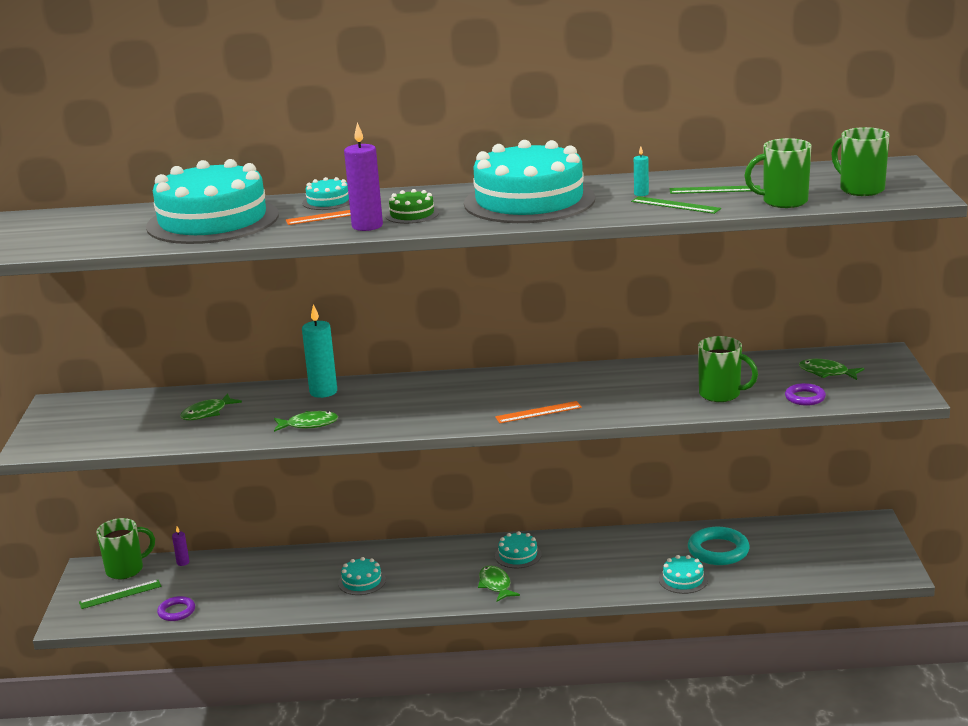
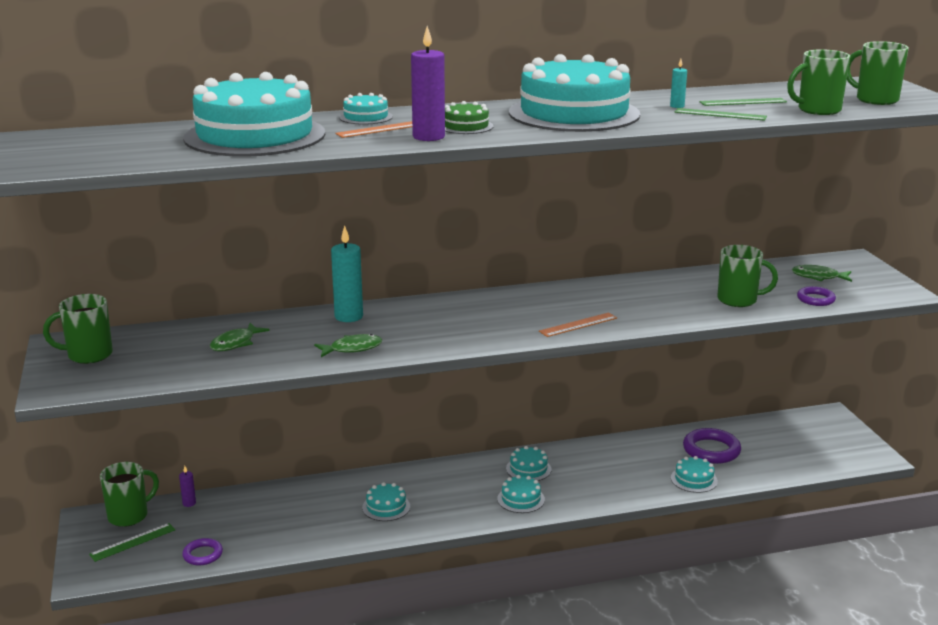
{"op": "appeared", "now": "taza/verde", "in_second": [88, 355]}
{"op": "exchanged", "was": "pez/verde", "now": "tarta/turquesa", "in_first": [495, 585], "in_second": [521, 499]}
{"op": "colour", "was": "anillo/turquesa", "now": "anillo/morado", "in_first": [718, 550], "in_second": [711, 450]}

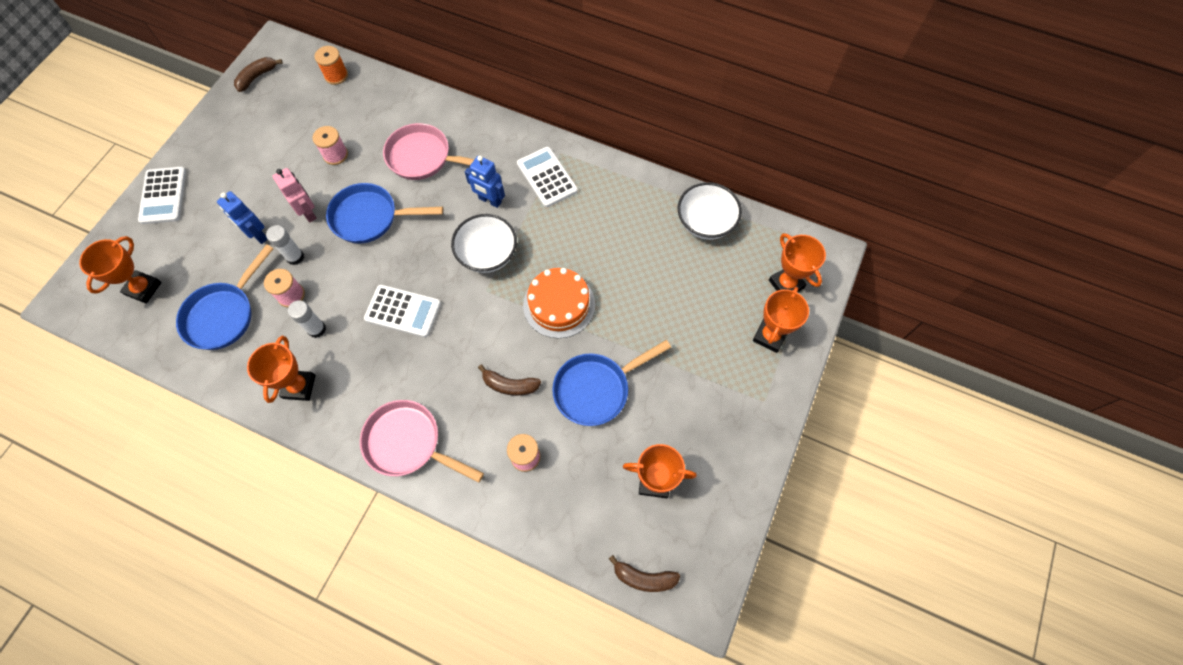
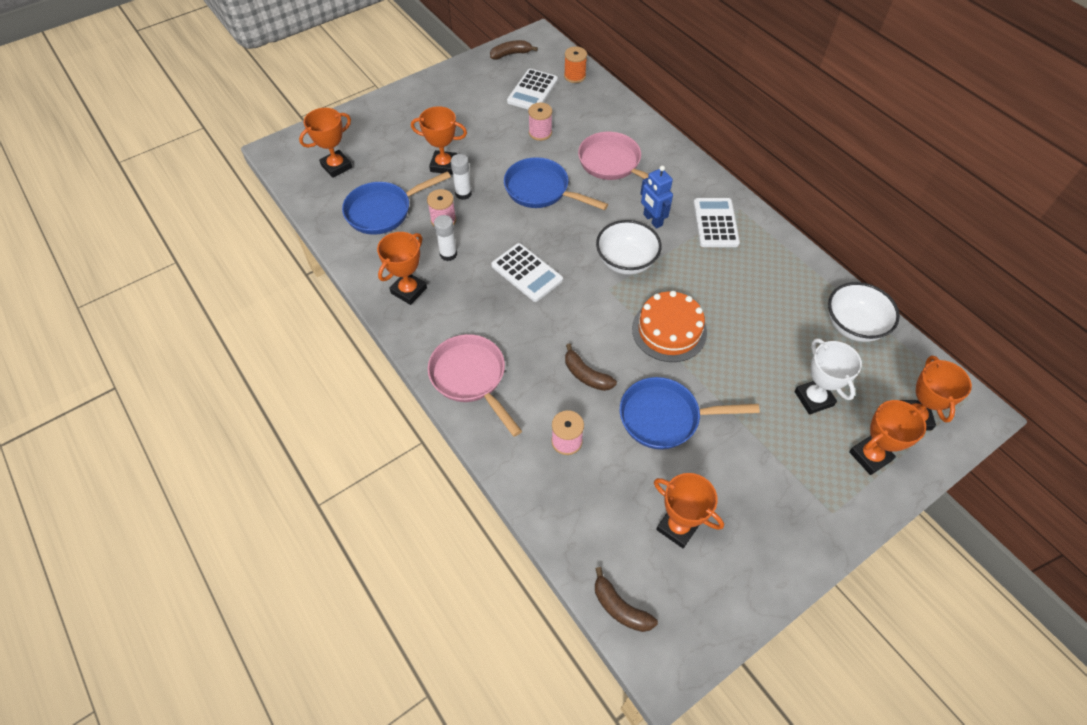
{"op": "missing", "was": "robot/rosa", "in_first": [308, 212]}
{"op": "appeared", "now": "trofeo/blanco", "in_second": [813, 398]}
{"op": "relocated", "was": "calculadora/blanco", "in_first": [163, 196], "in_second": [532, 91]}
{"op": "exchanged", "was": "robot/azul", "now": "trofeo/naranja", "in_first": [257, 235], "in_second": [444, 165]}

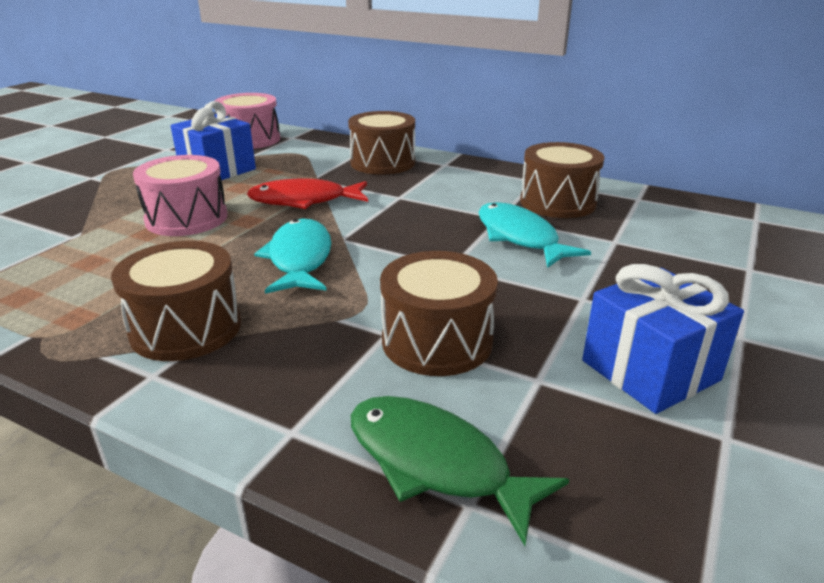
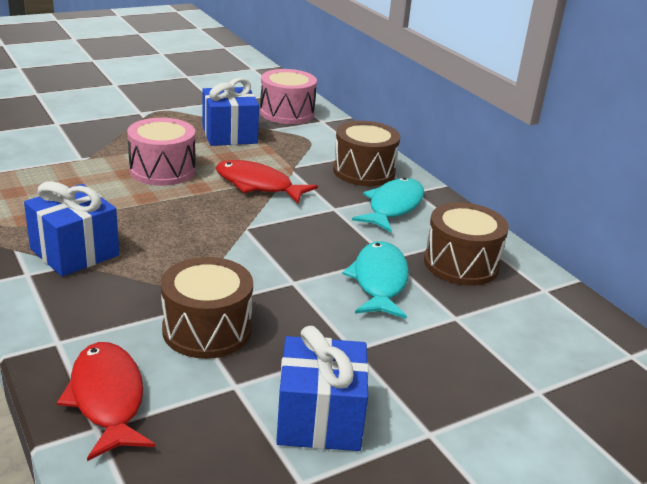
{"op": "relocated", "was": "pez/turquesa", "in_first": [299, 259], "in_second": [393, 206]}
{"op": "exchanged", "was": "tambor/marrón", "now": "regalo/azul", "in_first": [186, 328], "in_second": [74, 252]}
{"op": "colour", "was": "pez/verde", "now": "pez/rojo", "in_first": [435, 463], "in_second": [107, 399]}

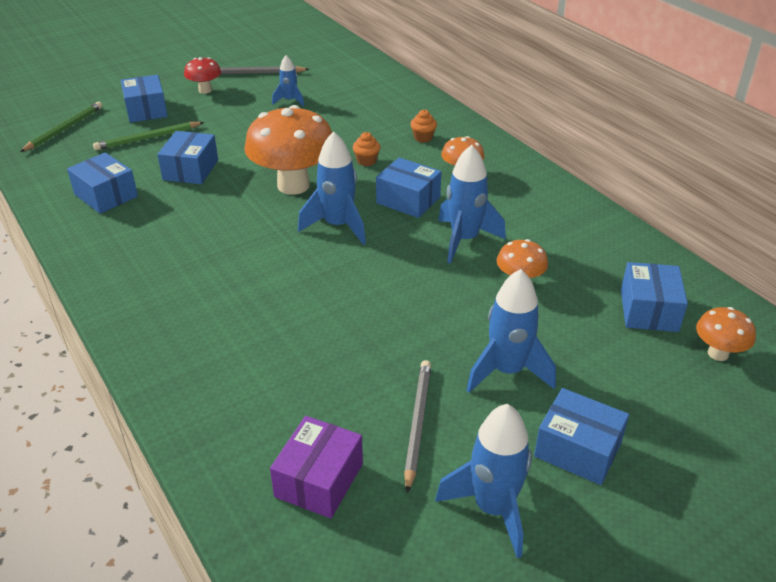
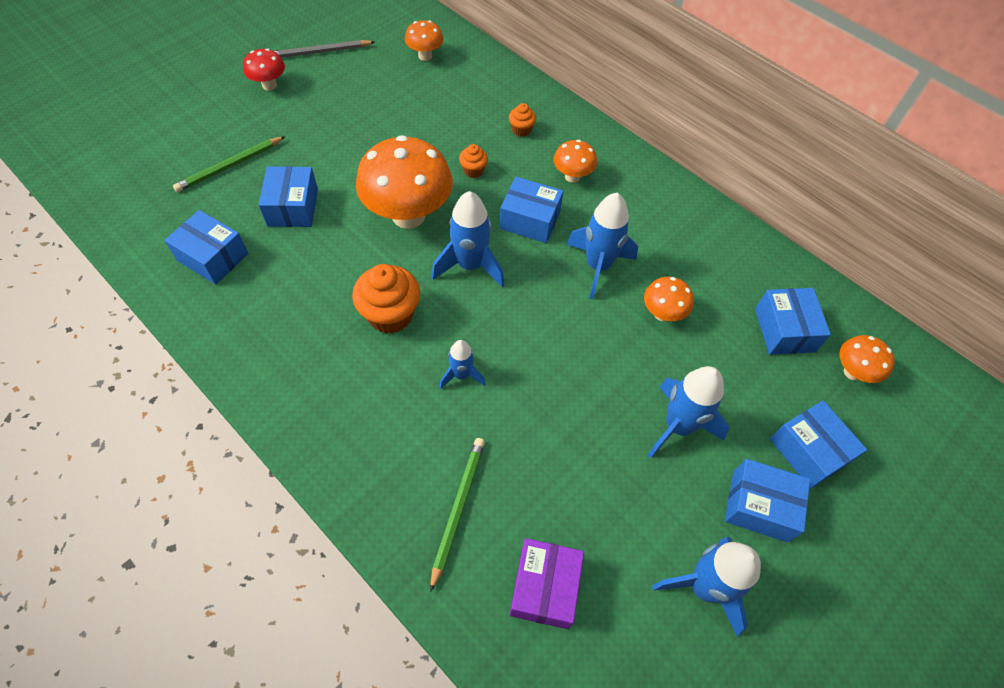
{"op": "missing", "was": "lápiz/gris", "in_first": [417, 423]}
{"op": "appeared", "now": "magdalena/naranja", "in_second": [390, 315]}
{"op": "appeared", "now": "seta/naranja", "in_second": [425, 56]}
{"op": "relocated", "was": "lápiz/verde", "in_first": [64, 129], "in_second": [457, 509]}
{"op": "relocated", "was": "caja/azul", "in_first": [146, 110], "in_second": [808, 451]}
{"op": "relocated", "was": "cohete/azul", "in_first": [290, 101], "in_second": [461, 375]}

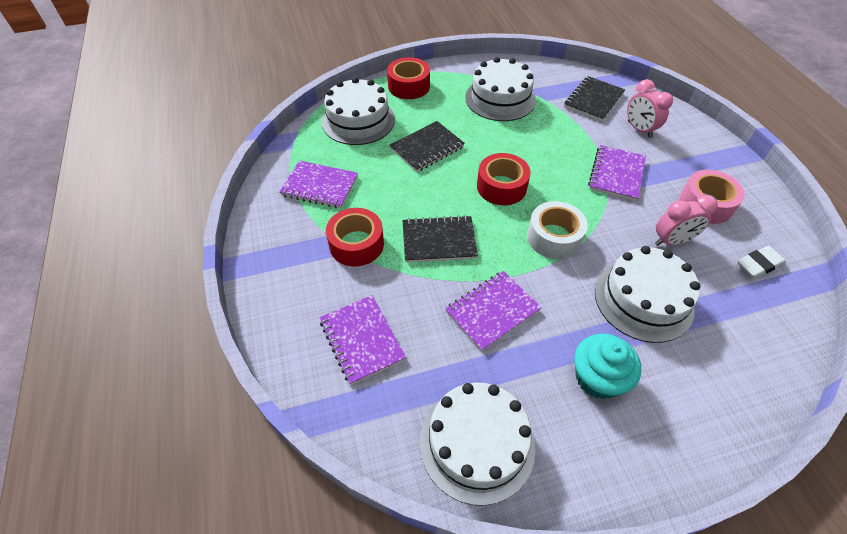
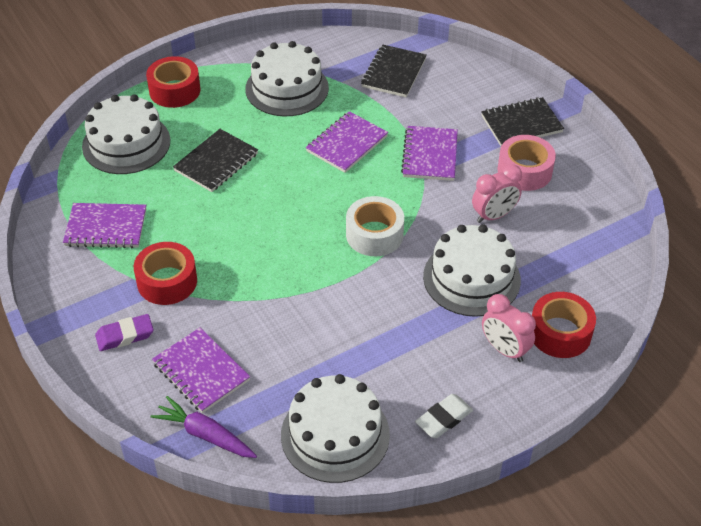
{"op": "missing", "was": "magdalena/turquesa", "in_first": [597, 378]}
{"op": "appeared", "now": "goma de borrar/morado", "in_second": [125, 335]}
{"op": "appeared", "now": "zanahoria/morado", "in_second": [205, 435]}
{"op": "relocated", "was": "cuaderno/negro", "in_first": [439, 241], "in_second": [521, 124]}
{"op": "relocated", "was": "cuaderno/morado", "in_first": [492, 311], "in_second": [346, 144]}
{"op": "relocated", "was": "cinta adhesiva/rojo", "in_first": [501, 187], "in_second": [560, 333]}
{"op": "relocated", "was": "despertador/rosa", "in_first": [639, 129], "in_second": [504, 349]}
{"op": "relocated", "was": "goma de borrar/blanco", "in_first": [759, 264], "in_second": [443, 419]}

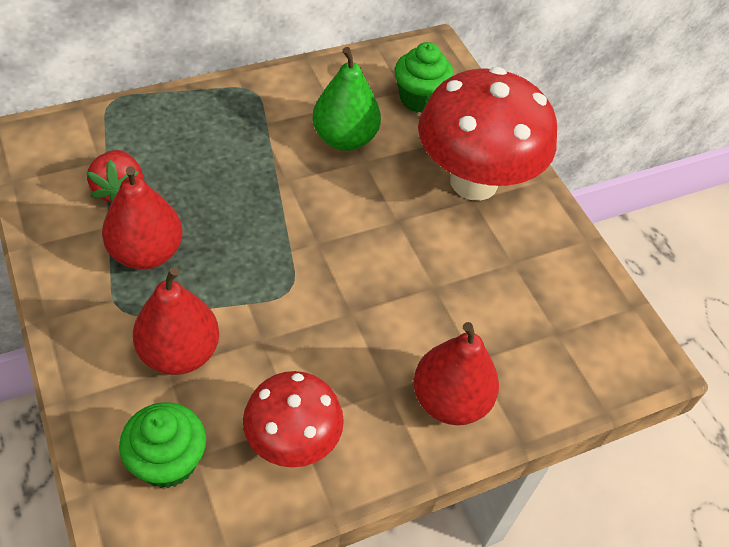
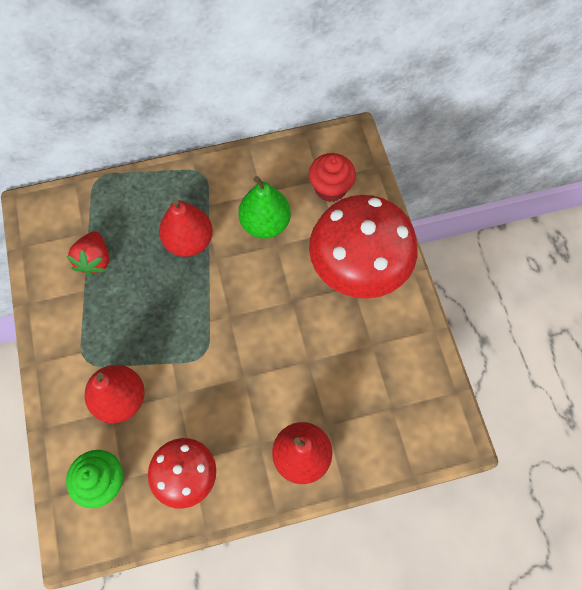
{"op": "relocated", "was": "pera/rojo", "in_first": [146, 253], "in_second": [189, 241]}
{"op": "colour", "was": "magdalena/verde", "now": "magdalena/rojo", "in_first": [419, 99], "in_second": [330, 188]}

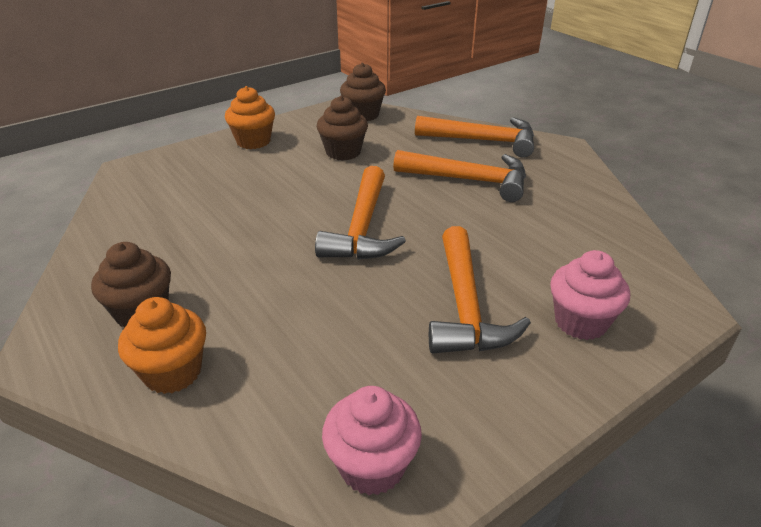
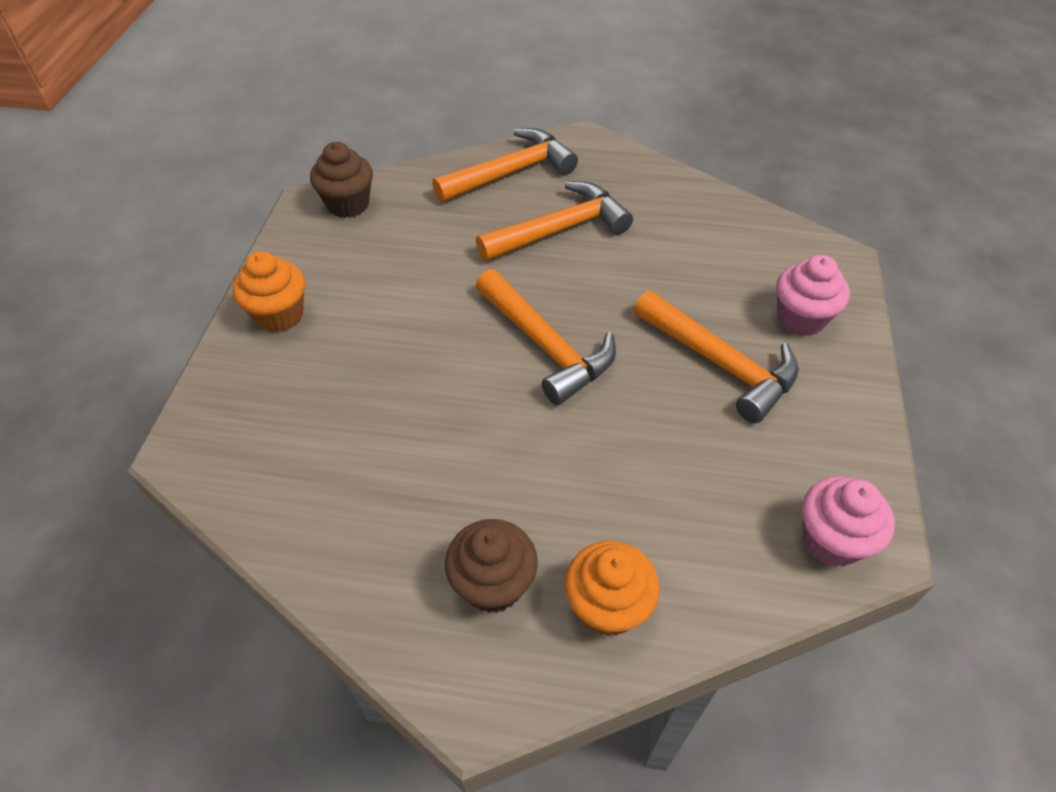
{"op": "missing", "was": "magdalena/marrón", "in_first": [343, 152]}

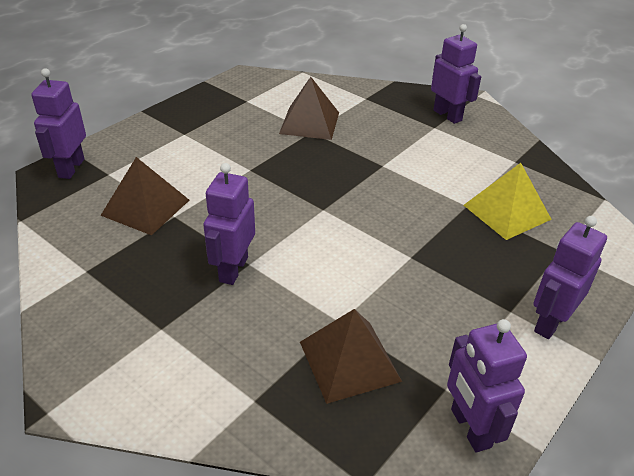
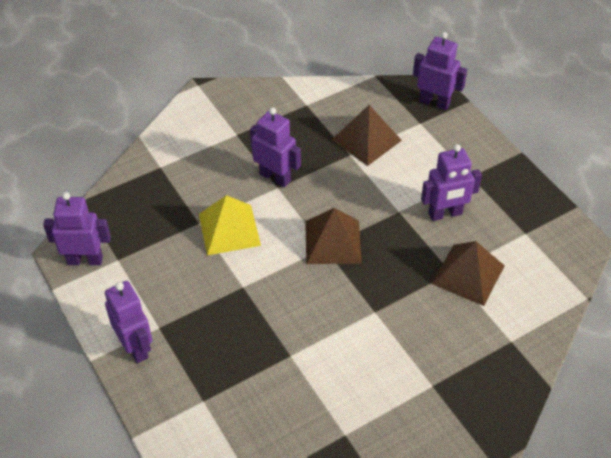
{"op": "relocated", "was": "pirámide/marrón", "in_first": [349, 361], "in_second": [332, 241]}
{"op": "relocated", "was": "robot/morado", "in_first": [447, 115], "in_second": [445, 214]}
{"op": "relocated", "was": "pirámide/amarillo", "in_first": [507, 212], "in_second": [229, 229]}

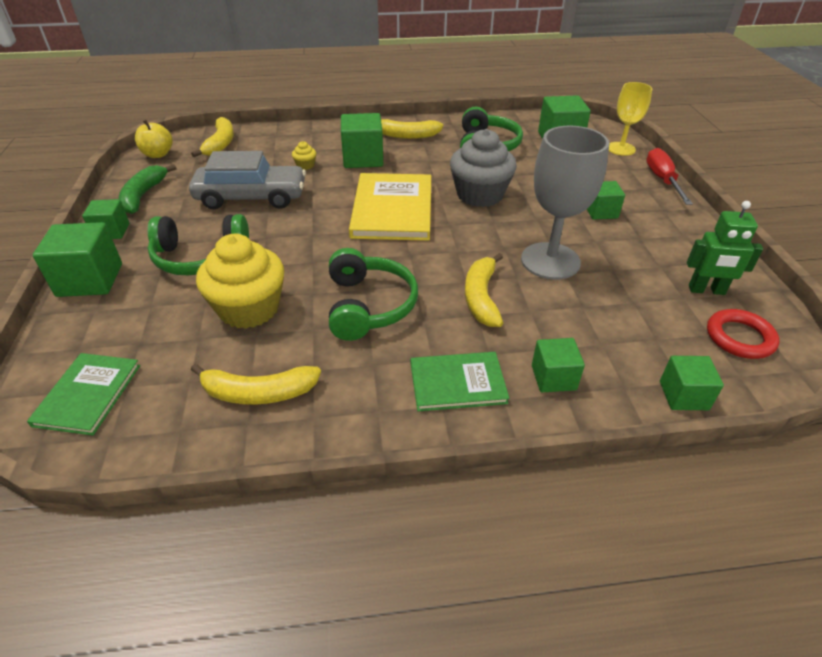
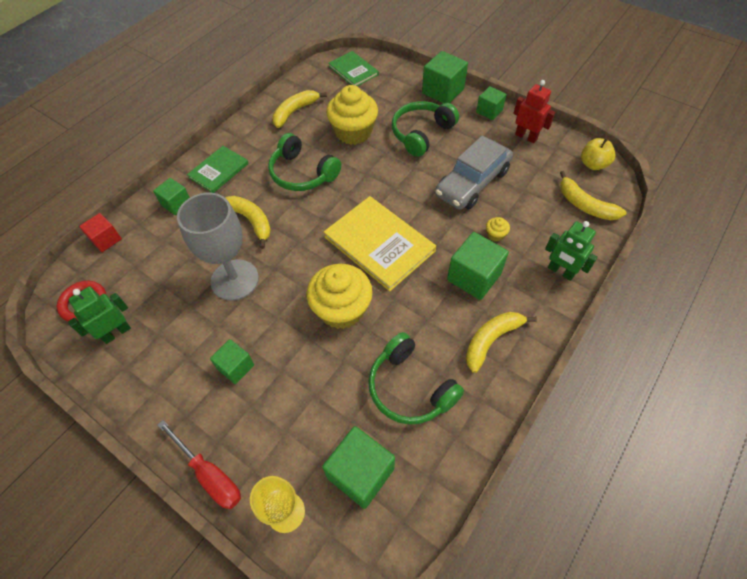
{"op": "appeared", "now": "robot/verde", "in_second": [560, 271]}
{"op": "exchanged", "was": "plátano/verde", "now": "robot/rojo", "in_first": [143, 195], "in_second": [526, 136]}
{"op": "colour", "was": "magdalena/gris", "now": "magdalena/amarillo", "in_first": [480, 195], "in_second": [341, 309]}
{"op": "colour", "was": "cubo/verde", "now": "cubo/rojo", "in_first": [683, 395], "in_second": [106, 239]}

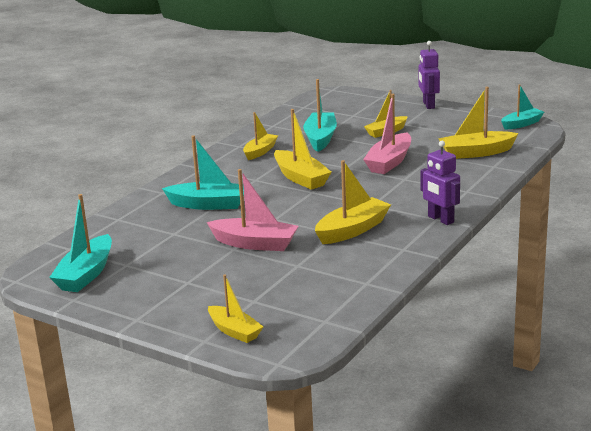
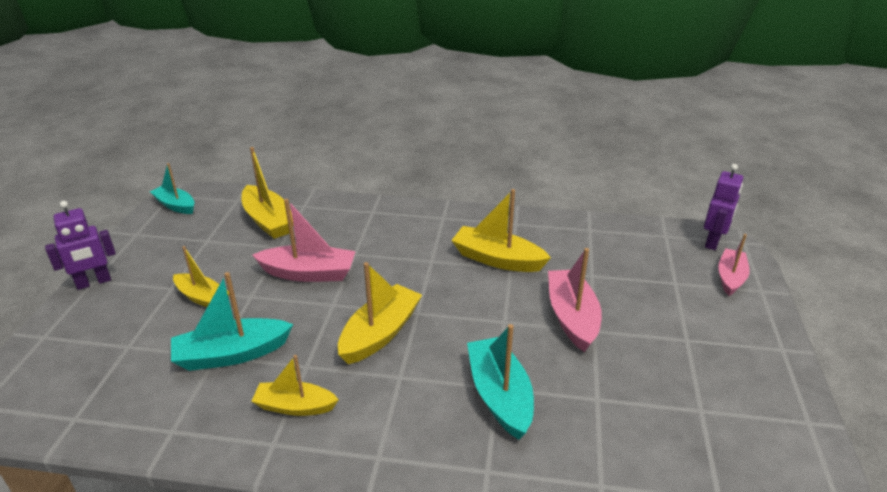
{"op": "missing", "was": "barco/turquesa", "in_first": [86, 274]}
{"op": "relocated", "was": "robot/morado", "in_first": [440, 219], "in_second": [713, 242]}
{"op": "colour", "was": "barco/amarillo", "now": "barco/rosa", "in_first": [234, 331], "in_second": [730, 278]}

